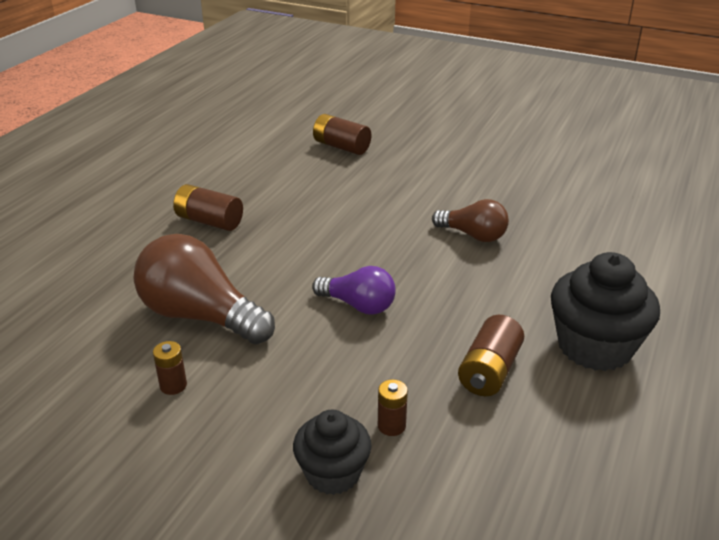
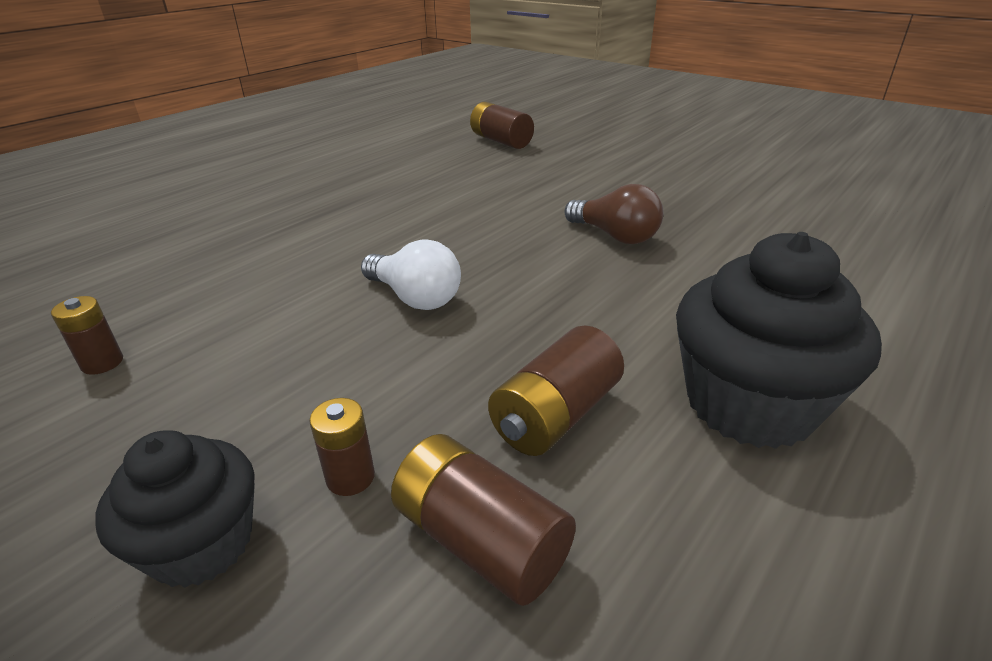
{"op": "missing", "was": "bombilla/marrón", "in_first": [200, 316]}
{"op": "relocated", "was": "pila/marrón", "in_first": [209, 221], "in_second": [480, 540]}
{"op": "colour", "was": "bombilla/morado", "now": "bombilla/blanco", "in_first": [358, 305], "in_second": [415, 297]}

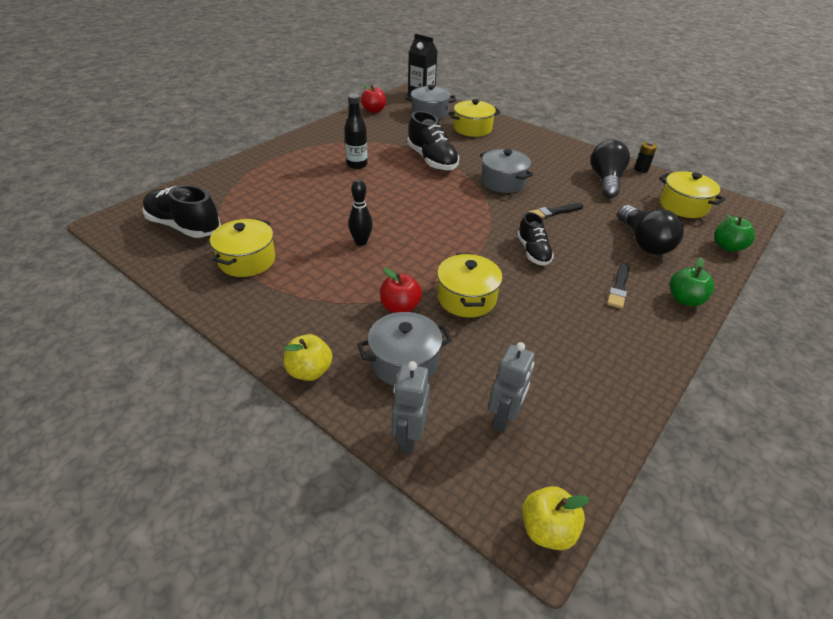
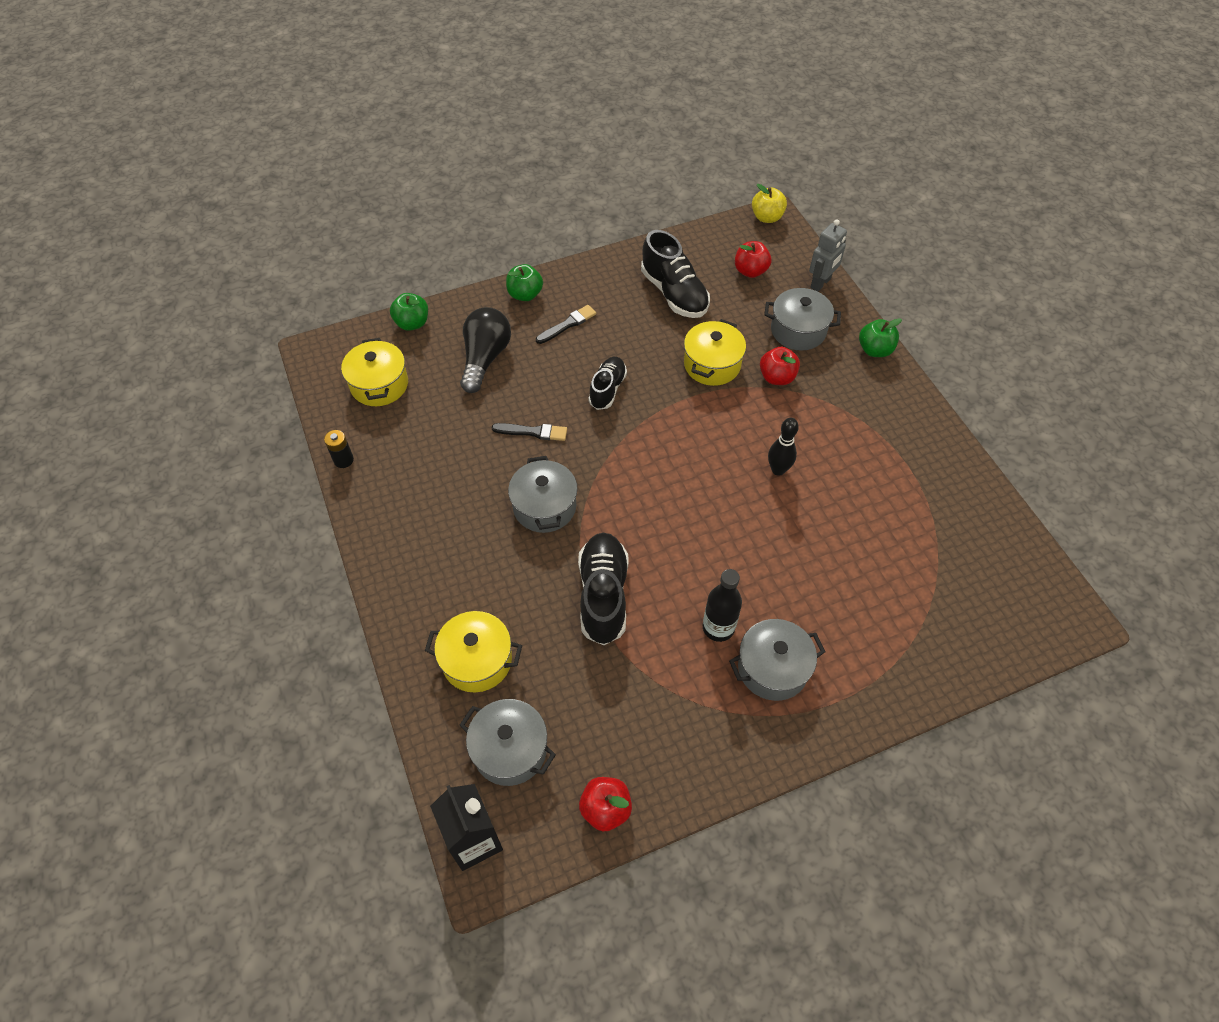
{"op": "missing", "was": "olla/amarillo", "in_first": [247, 260]}
{"op": "missing", "was": "bombilla/negro", "in_first": [605, 180]}
{"op": "appeared", "now": "olla/gris", "in_second": [772, 668]}
{"op": "relocated", "was": "zapato/negro", "in_first": [184, 226], "in_second": [674, 293]}
{"op": "exchanged", "was": "robot/gris", "now": "manzana/rojo", "in_first": [504, 419], "in_second": [750, 271]}
{"op": "colour", "was": "manzana/amarillo", "now": "manzana/verde", "in_first": [309, 371], "in_second": [874, 350]}

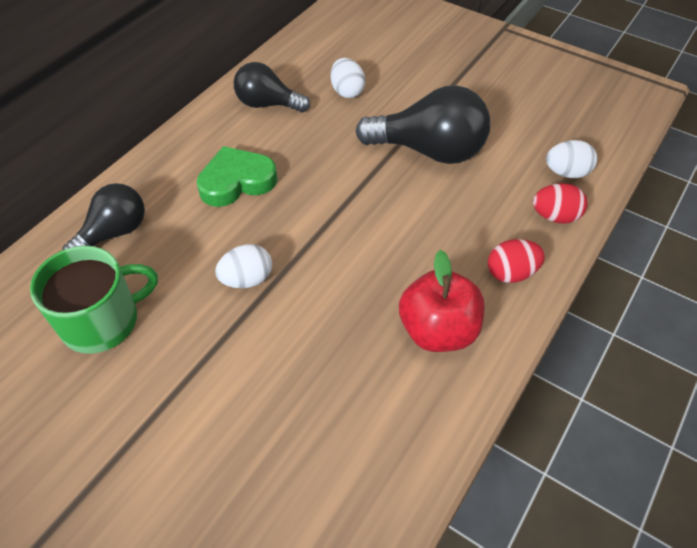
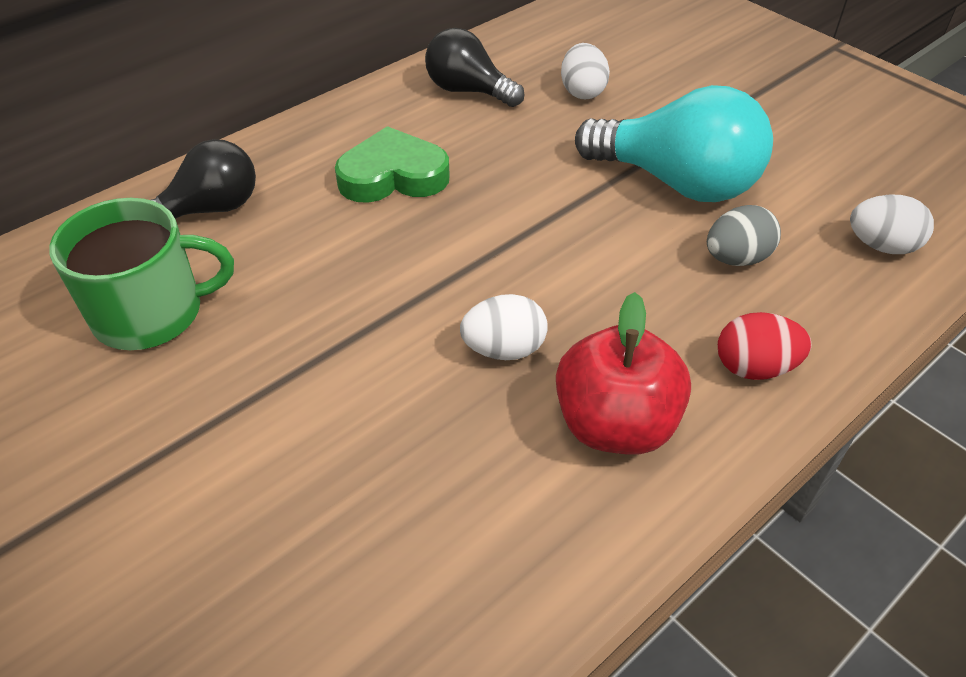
{"op": "missing", "was": "huevo/rojo", "in_first": [555, 216]}
{"op": "appeared", "now": "huevo/gris", "in_second": [736, 258]}
{"op": "relocated", "was": "huevo/blanco", "in_first": [247, 279], "in_second": [504, 349]}
{"op": "colour", "was": "bombilla/negro", "now": "bombilla/turquesa", "in_first": [429, 151], "in_second": [676, 182]}

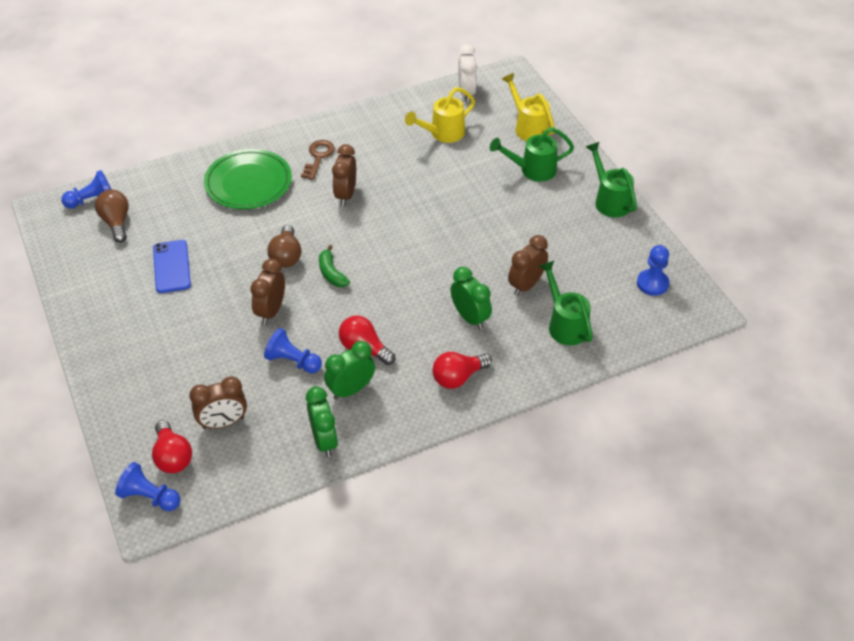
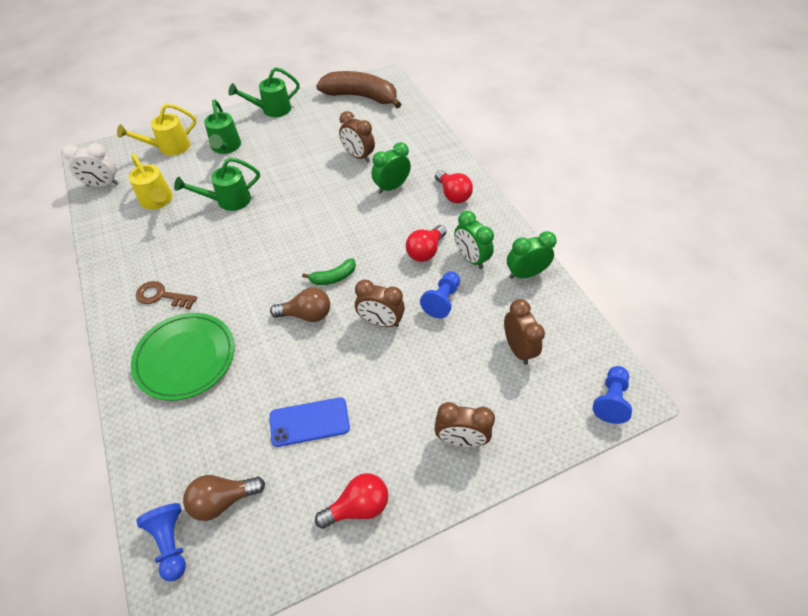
{"op": "relocated", "was": "bombilla/rojo", "in_first": [172, 457], "in_second": [358, 506]}
{"op": "relocated", "was": "despertador/marrón", "in_first": [346, 195], "in_second": [460, 439]}
{"op": "relocated", "was": "regadera/verde", "in_first": [565, 324], "in_second": [228, 201]}
{"op": "exchanged", "was": "peón/azul", "now": "plátano/marrón", "in_first": [652, 283], "in_second": [361, 97]}

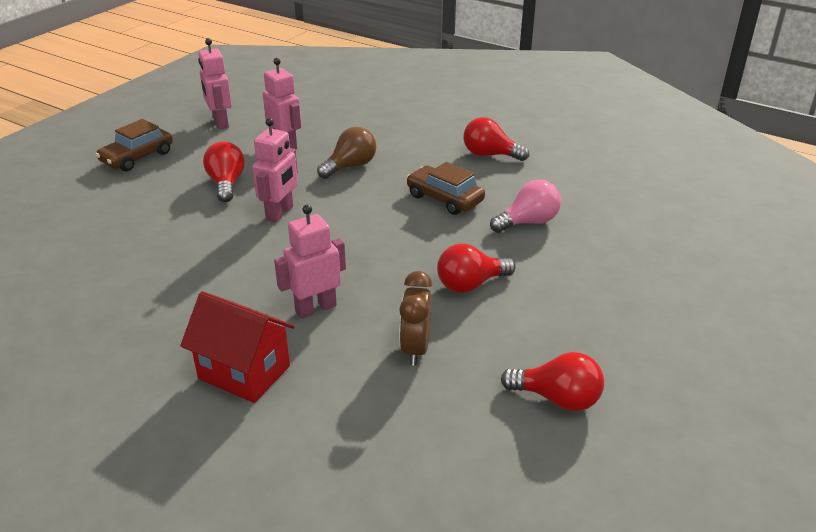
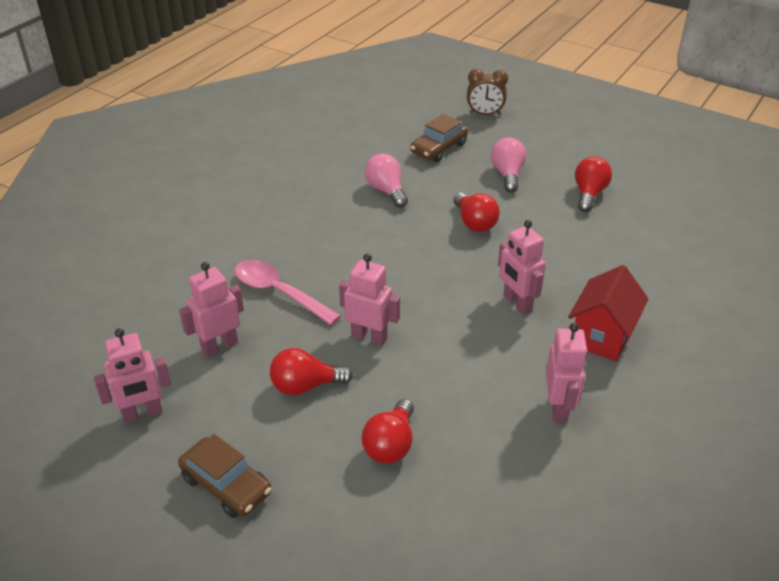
{"op": "appeared", "now": "bombilla/rosa", "in_second": [507, 174]}
{"op": "appeared", "now": "robot/rosa", "in_second": [559, 408]}
{"op": "relocated", "was": "despertador/marrón", "in_first": [415, 349], "in_second": [485, 114]}
{"op": "relocated", "was": "coche/marrón", "in_first": [444, 199], "in_second": [438, 148]}
{"op": "relocated", "was": "bombilla/rojo", "in_first": [490, 155], "in_second": [390, 445]}
{"op": "exchanged", "was": "bombilla/marrón", "now": "cuchara/rosa", "in_first": [350, 166], "in_second": [278, 292]}

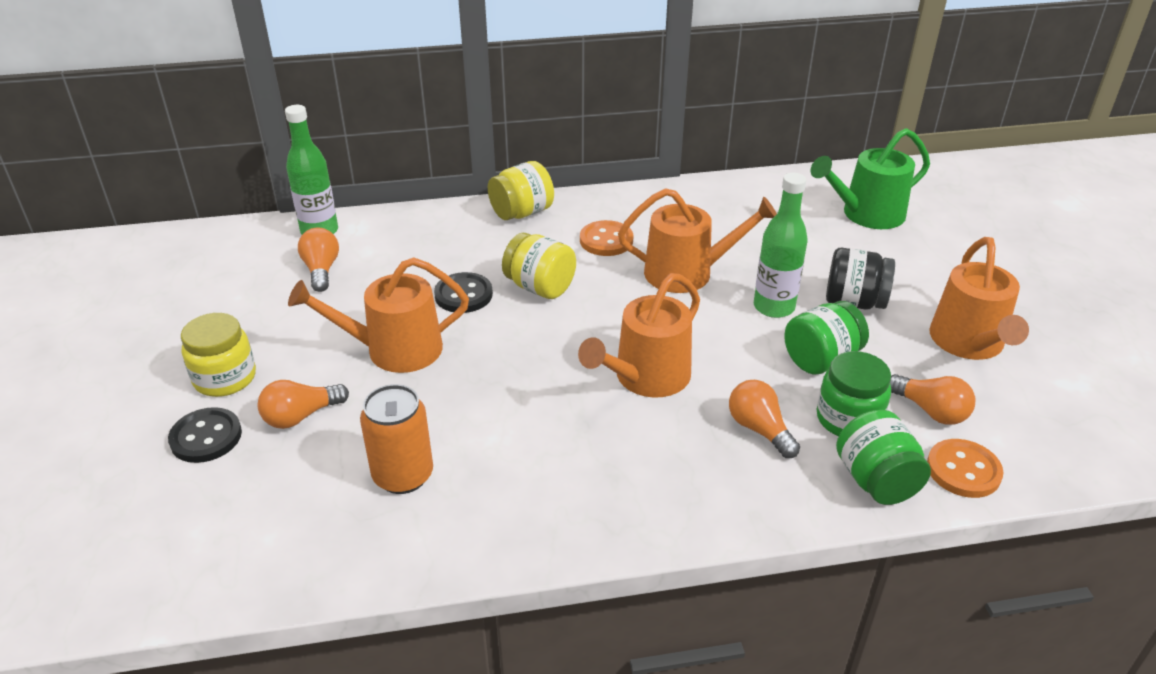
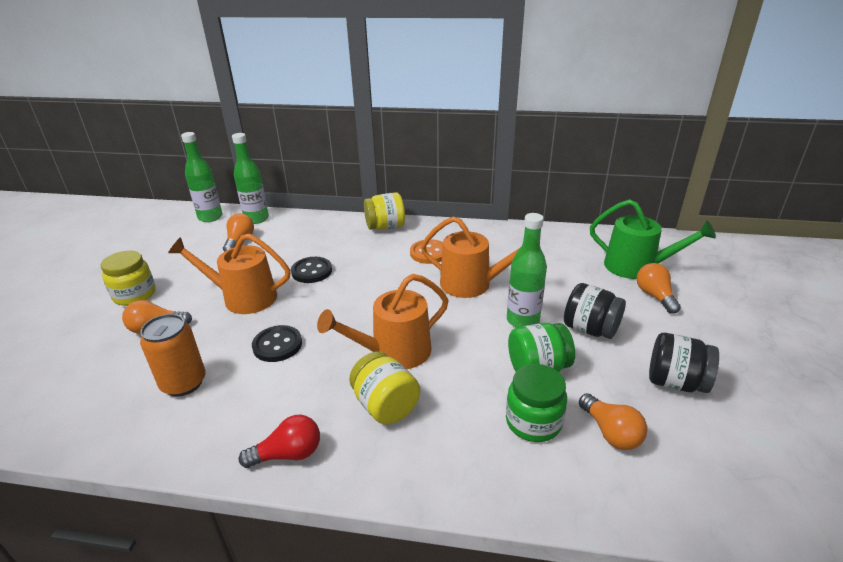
{"op": "missing", "was": "tarro/verde", "in_first": [876, 480]}
{"op": "missing", "was": "botón/naranja", "in_first": [963, 470]}
{"op": "appeared", "now": "botella/verde", "in_second": [210, 217]}
{"op": "appeared", "now": "bombilla/rojo", "in_second": [288, 454]}
{"op": "relocated", "was": "botón/negro", "in_first": [206, 437], "in_second": [277, 345]}
{"op": "relocated", "was": "tarro/amarillo", "in_first": [540, 287], "in_second": [385, 406]}
{"op": "relocated", "was": "bombilla/naranja", "in_first": [759, 429], "in_second": [655, 296]}
{"op": "exchanged", "was": "regadera/naranja", "now": "tarro/negro", "in_first": [969, 343], "in_second": [675, 382]}
{"op": "spun", "was": "regadera/verde", "in_first": [867, 214], "in_second": [636, 267], "clockwise": -150}

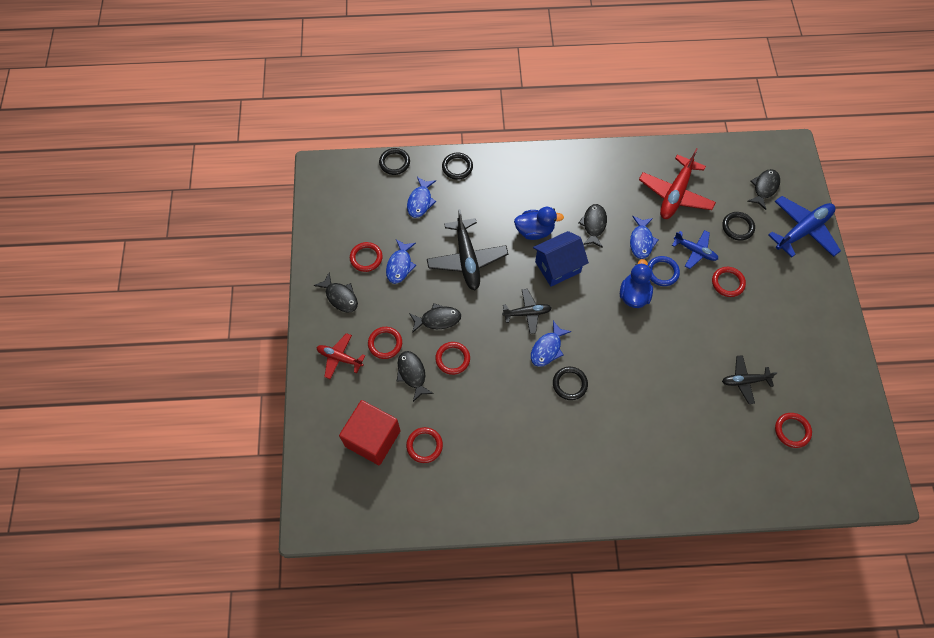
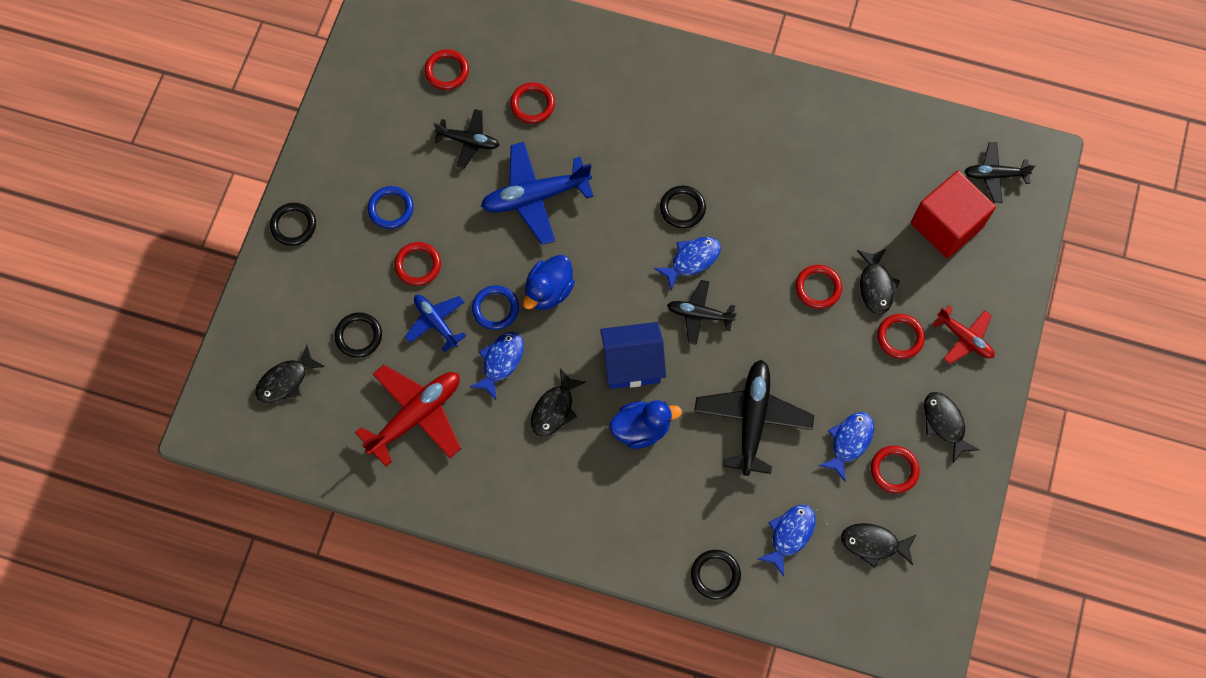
{"op": "appeared", "now": "anillo/azul", "in_second": [391, 209]}
{"op": "appeared", "now": "avión/negro", "in_second": [994, 175]}
{"op": "relocated", "was": "anillo/negro", "in_first": [394, 162], "in_second": [293, 225]}
{"op": "relocated", "was": "anillo/rojo", "in_first": [424, 445], "in_second": [532, 104]}
{"op": "relocated", "was": "pez/negro", "in_first": [437, 319], "in_second": [873, 544]}
{"op": "relocated", "was": "avión/azul", "in_first": [802, 230], "in_second": [535, 197]}
{"op": "spun", "was": "pato/azul", "in_first": [534, 231], "in_second": [641, 429], "clockwise": 150}

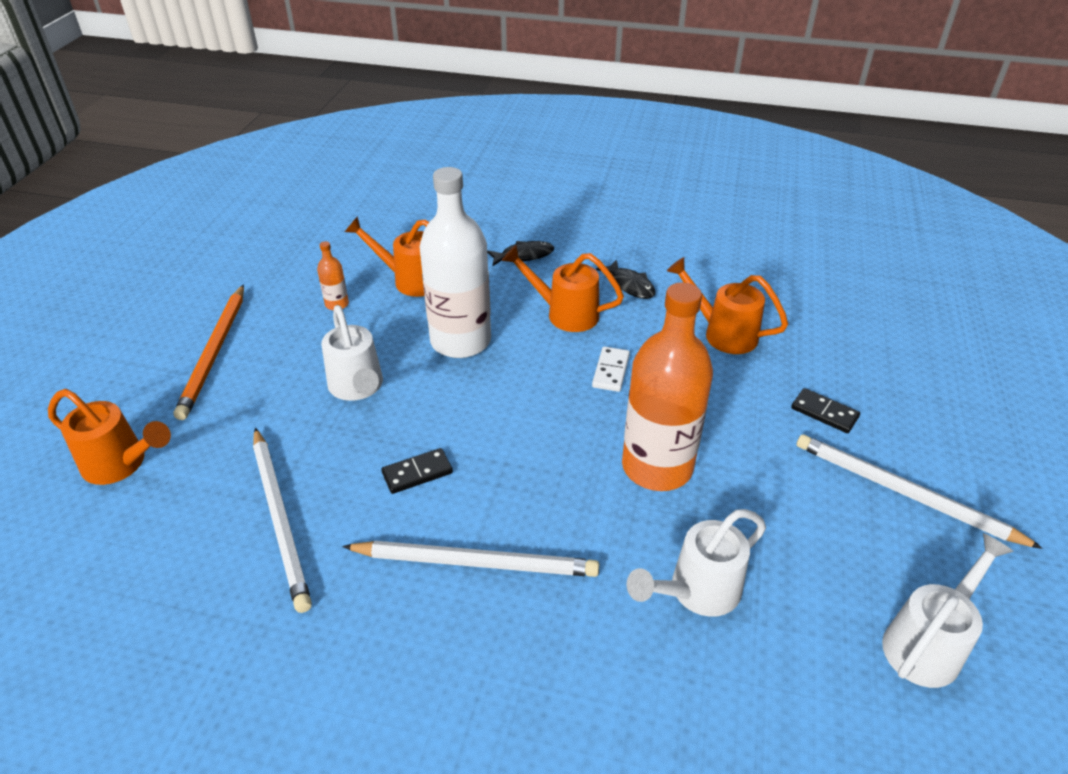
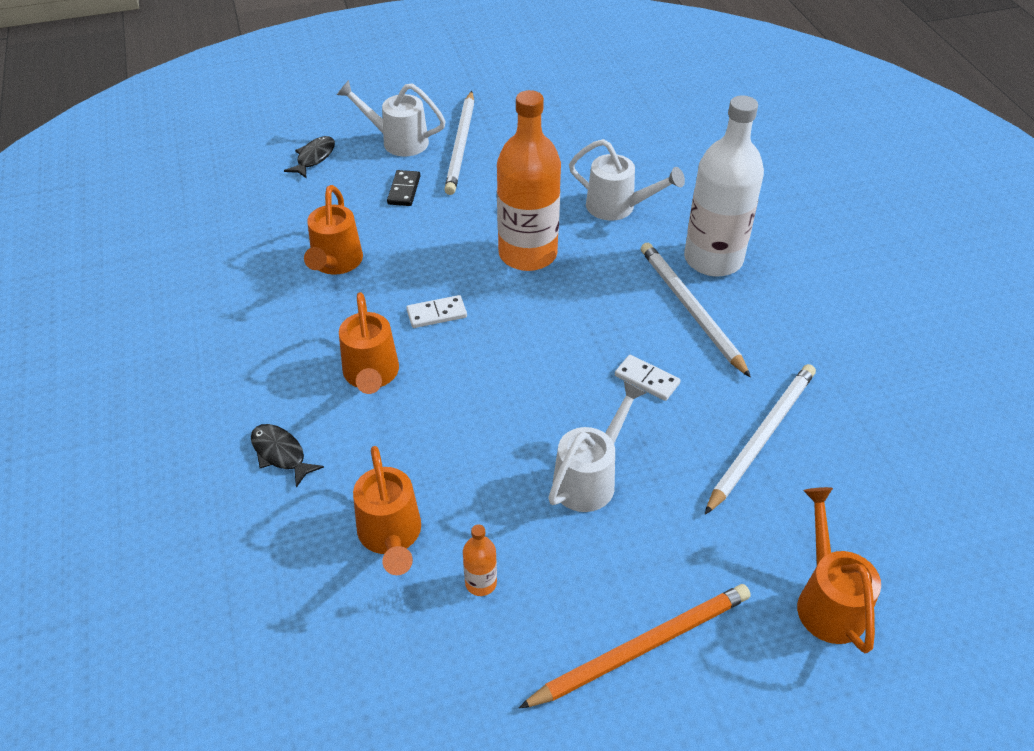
{"op": "relocated", "was": "botella/blanco", "in_first": [460, 341], "in_second": [713, 259]}
{"op": "relocated", "was": "pez/negro", "in_first": [630, 285], "in_second": [314, 158]}
{"op": "relocated", "was": "regadera/blanco", "in_first": [927, 643], "in_second": [398, 141]}
{"op": "colour", "was": "ficha de dominó/negro", "now": "ficha de dominó/blanco", "in_first": [417, 473], "in_second": [647, 379]}

